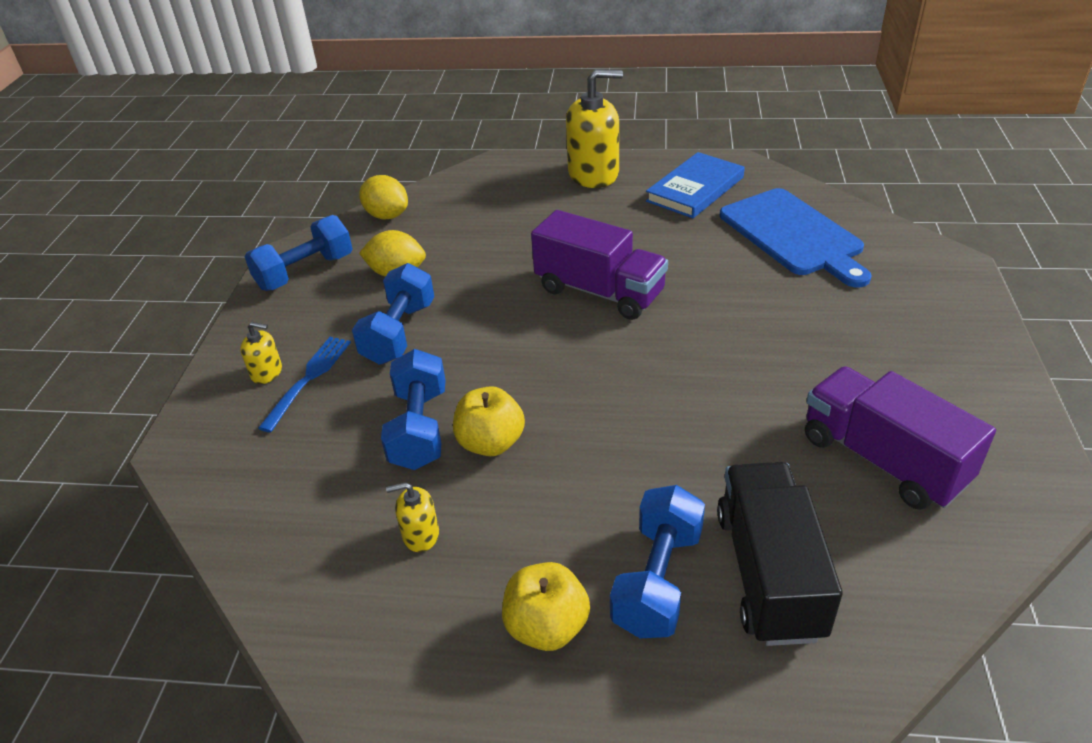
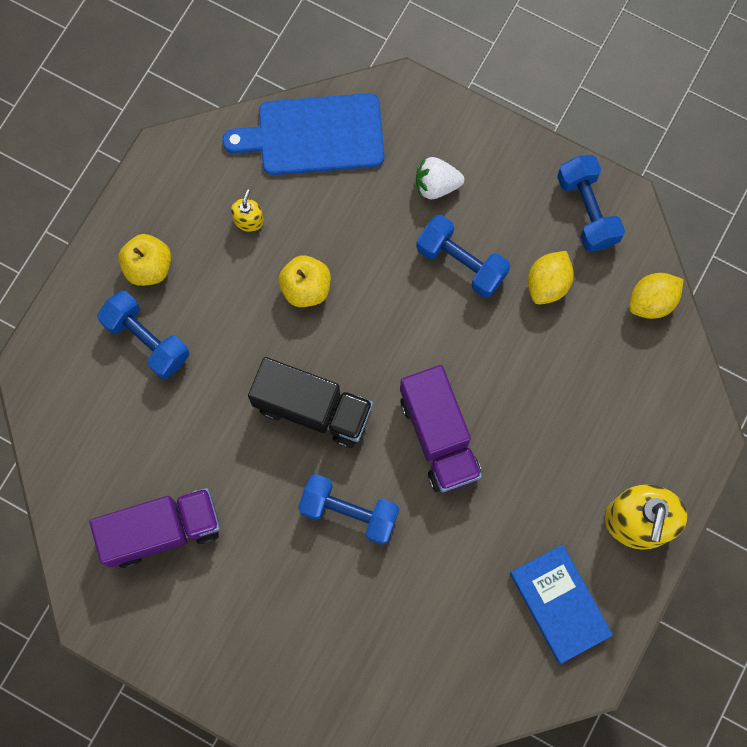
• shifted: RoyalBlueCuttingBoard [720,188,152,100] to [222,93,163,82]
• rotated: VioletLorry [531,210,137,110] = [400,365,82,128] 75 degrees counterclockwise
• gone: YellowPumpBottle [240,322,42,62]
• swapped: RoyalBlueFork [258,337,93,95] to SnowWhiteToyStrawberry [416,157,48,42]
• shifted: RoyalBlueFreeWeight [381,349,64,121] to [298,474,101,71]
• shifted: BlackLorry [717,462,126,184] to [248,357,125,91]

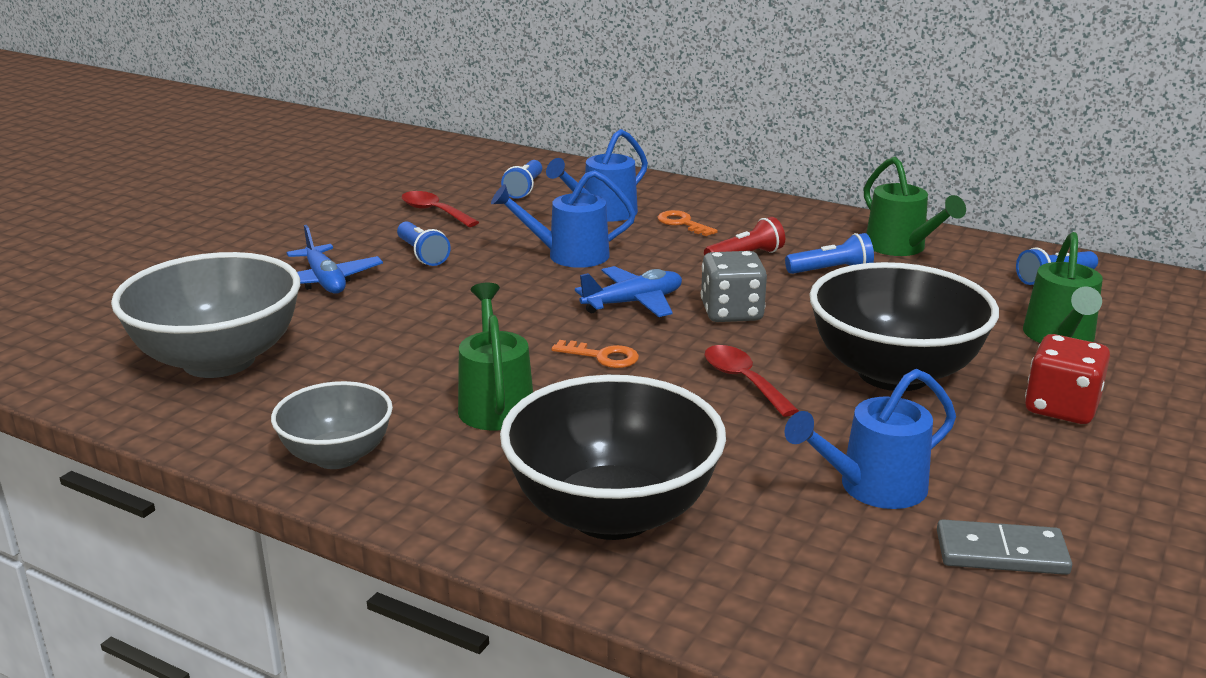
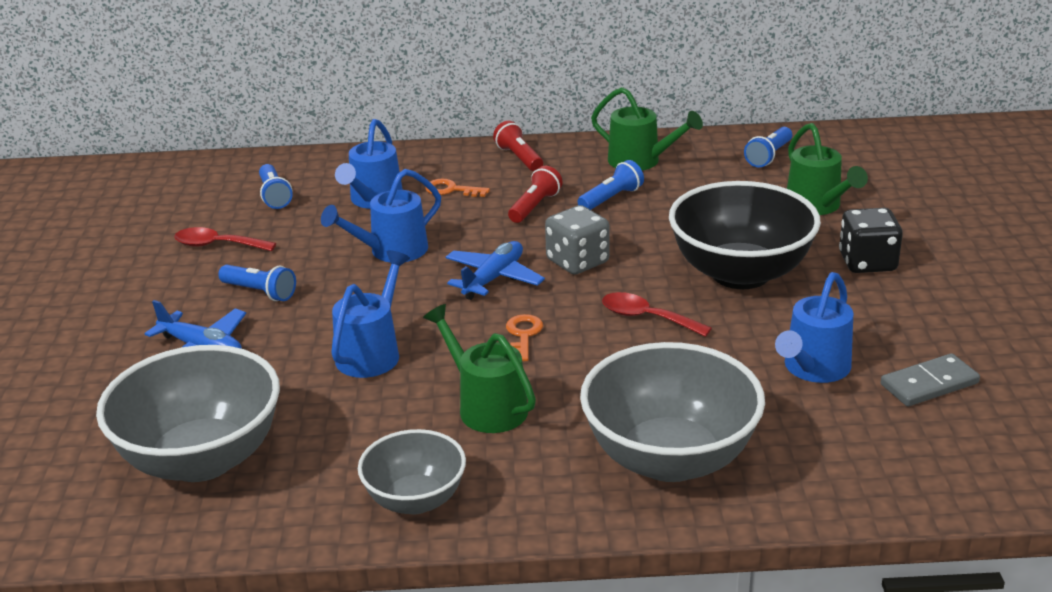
• repainted: RedGameDie [1025,334,85,90] to BlackGameDie [839,208,64,65]
• rotated: BrightOrangeKey [552,340,87,28] = [506,314,37,47] 75 degrees counterclockwise
• repainted: BlackServingBowl [500,375,226,165] to GrayServingBowl [580,342,185,140]
• new: RedFlashlight [493,121,50,50]
• new: RoyalBlueWateringPot [331,250,79,128]

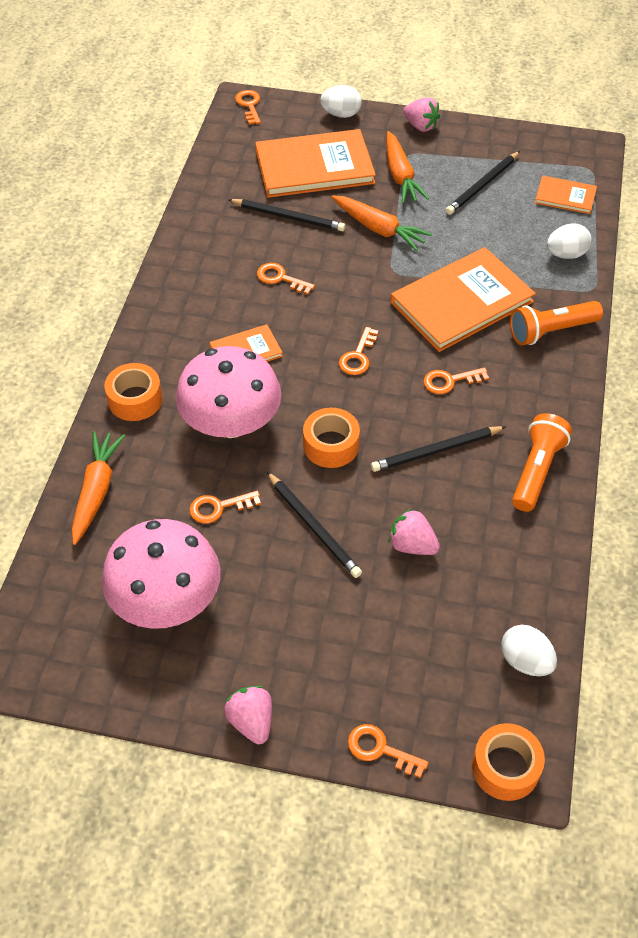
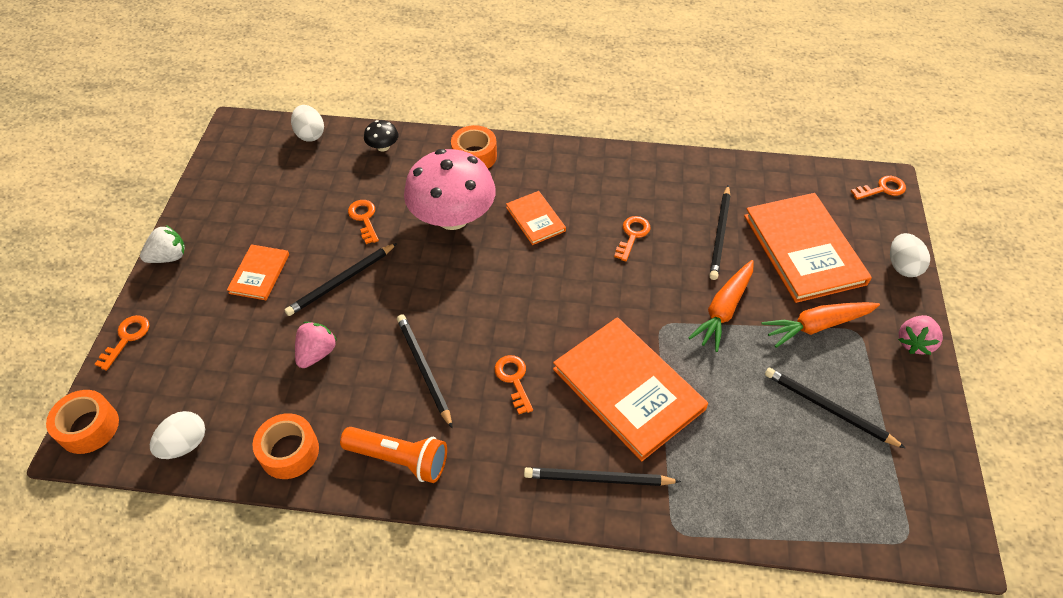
• shifted: BrightOrangeHardcover [535,176,62,38] to [227,244,62,56]
• shifted: SnowWhiteToyEgg [547,223,45,36] to [291,105,33,37]
• swapped: BrightOrangeFlashlight [510,301,93,44] to BlackWoodenPencil [524,467,157,19]
• gone: BrightOrangeKey [339,327,39,48]
• shifted: BrightOrangeTape [303,408,57,60] to [253,413,66,66]
• swapped: BrightOrangeToyCarrot [71,431,54,114] to BlackToadstool [364,120,34,32]
• gone: RosyToadstool [102,519,118,110]
• repainted: RosyToyStrawberry [224,686,48,58] to SnowWhiteToyStrawberry [140,225,45,38]

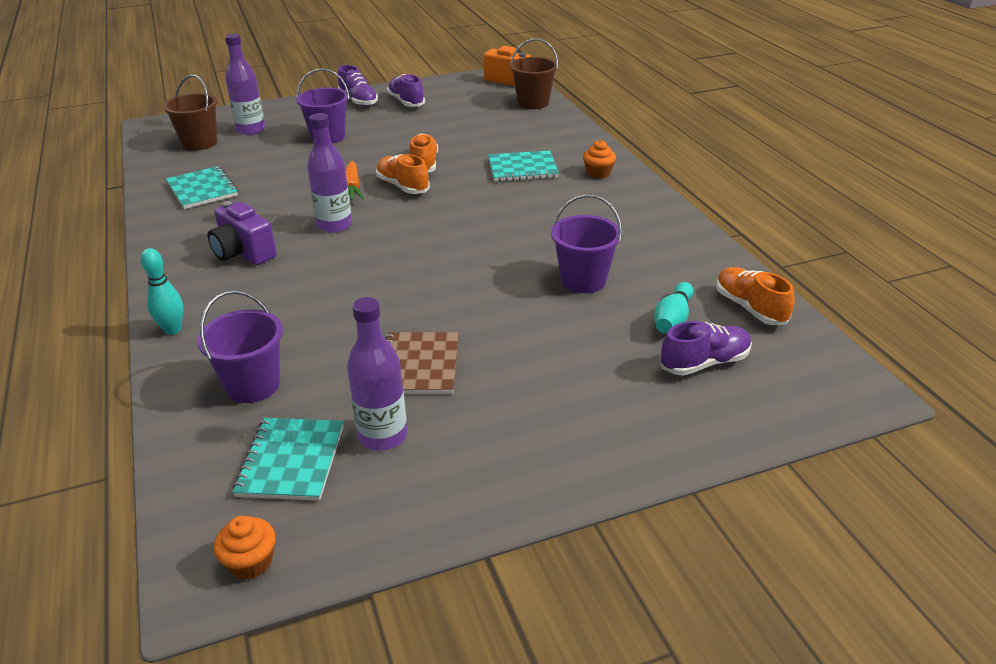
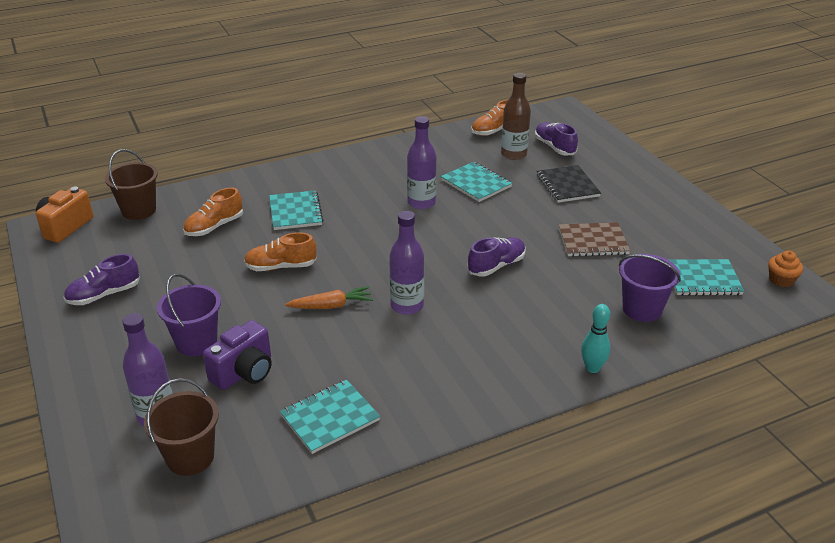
• shifted: VioletSneaker [338,65,40,41] to [467,237,59,40]
• gone: BrightOrangeCupcake [583,140,33,38]
• shifted: BrightOrangeSneaker [376,154,54,40] to [183,187,60,49]
• swapped: VioletBucket [551,194,71,99] to AquaExerciseBook [441,162,71,40]
• shifted: VioletCompactCamera [208,201,69,64] to [203,320,68,70]
• swapped: AquaSkittle [654,282,39,51] to DarkBrownDrinkBottle [501,73,30,87]
• shifted: VioletDrinkBottle [347,297,60,154] to [407,116,30,93]
• new: BlackExerciseBook [537,165,64,38]

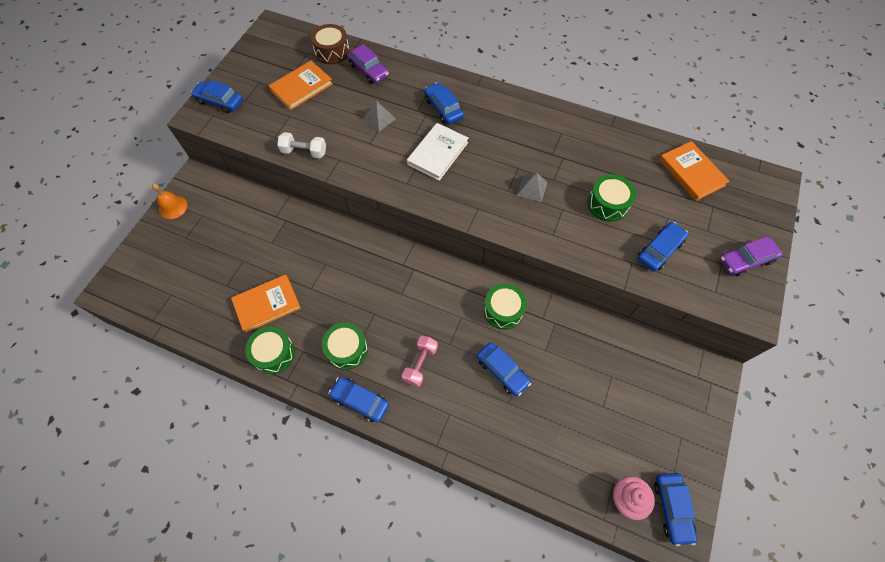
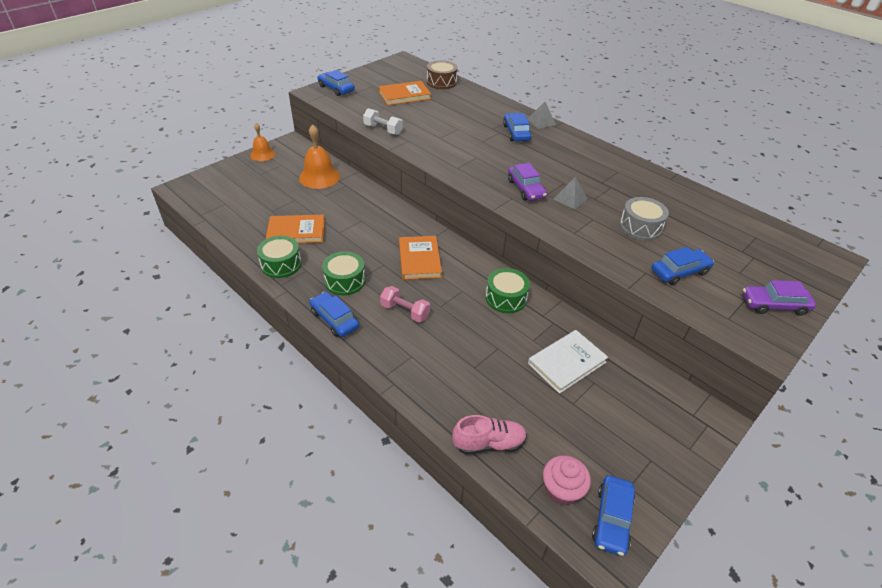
• shifted: VioletToyCar [347,44,42,39] to [508,163,39,38]
• shifted: GrayPyramid [363,101,33,31] to [528,102,28,27]
• shifted: SnowWhiteHardcover [407,123,62,58] to [528,330,80,64]
• shifted: BrightOrangeHardcover [659,141,71,60] to [399,236,43,44]
• repainted: GreenSnareDrum [587,174,49,48] to GraySnareDrum [620,197,49,44]
• rotated: RosyFreeWeight [402,336,36,51] = [380,286,50,36] 75 degrees clockwise
• gone: RoyalBlueToyCar [477,342,54,54]
• new: BrightOrangeBell [299,124,41,65]
• new: RosySneaker [452,415,75,40]

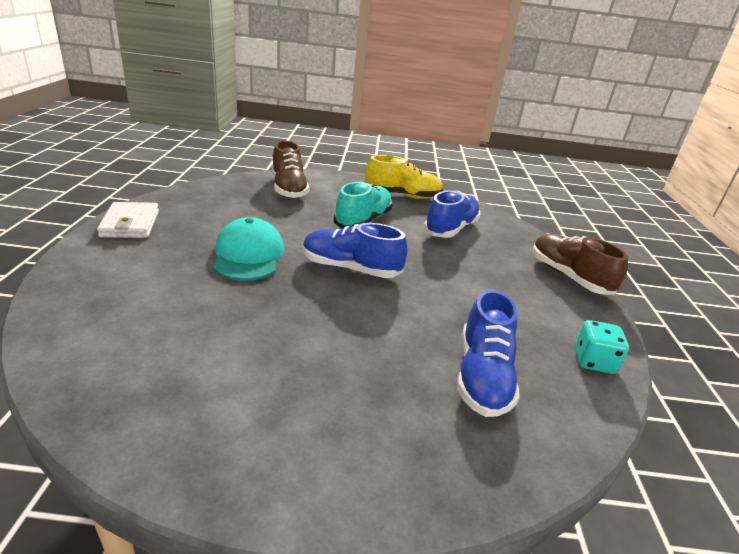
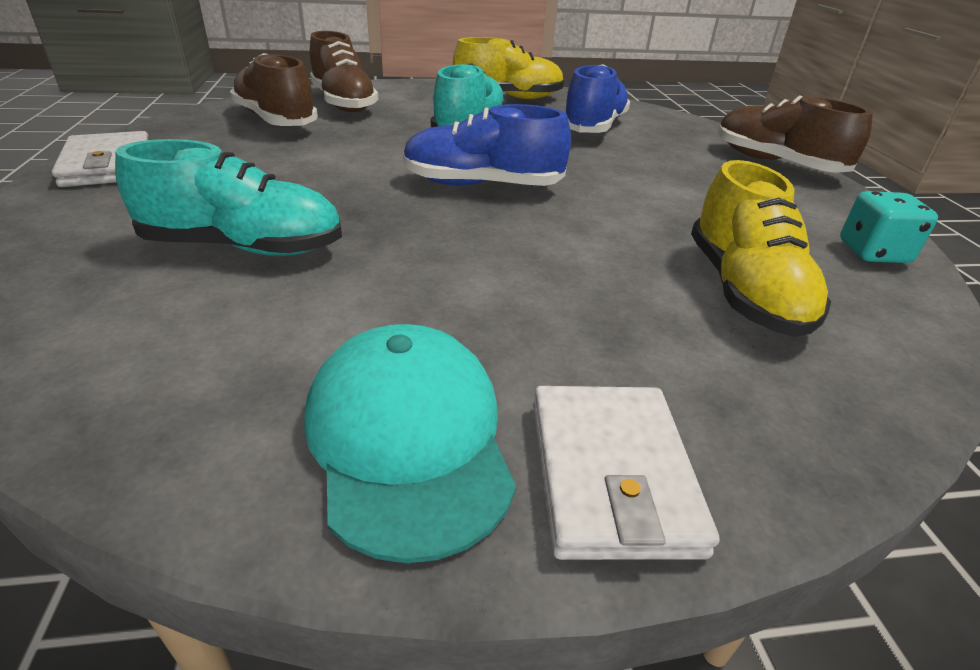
• shifted: AquaCap [213,217,71,64] to [304,324,212,239]
• repainted: RoyalBlueSneaker [457,290,62,127] to YellowSneaker [691,160,140,177]
• new: DarkBrownSneaker [230,53,88,73]
• new: AquaSneaker [115,139,227,117]
• new: SnowWhiteWallet [533,386,186,174]

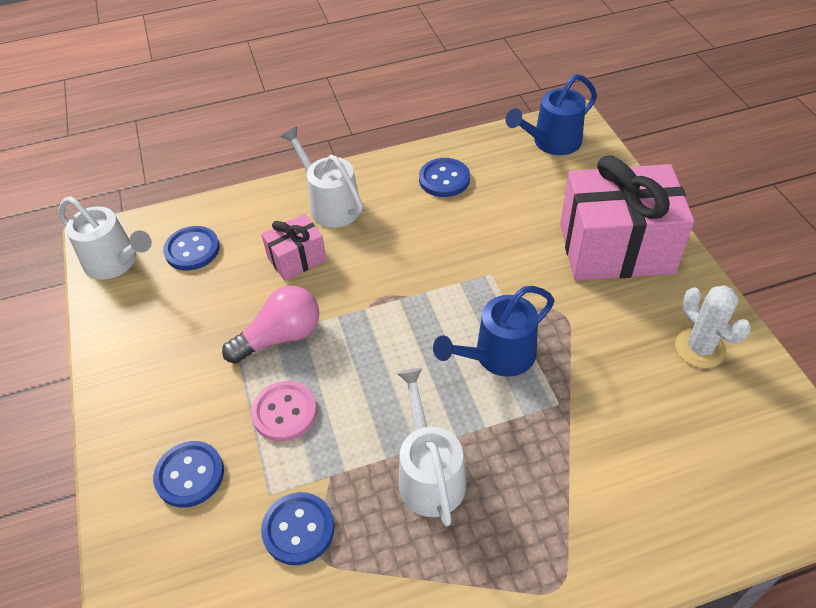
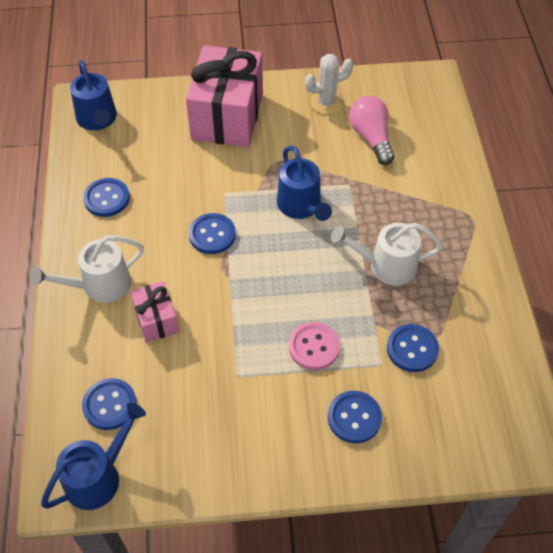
• repainted: SnowWhiteWateringPot [58,197,94,83] to RoyalBlueWateringPot [41,403,105,107]
• shifted: RosyBulb [222,286,97,78] to [349,96,45,69]
• new: RoyalBlueShirtButton [189,213,47,41]

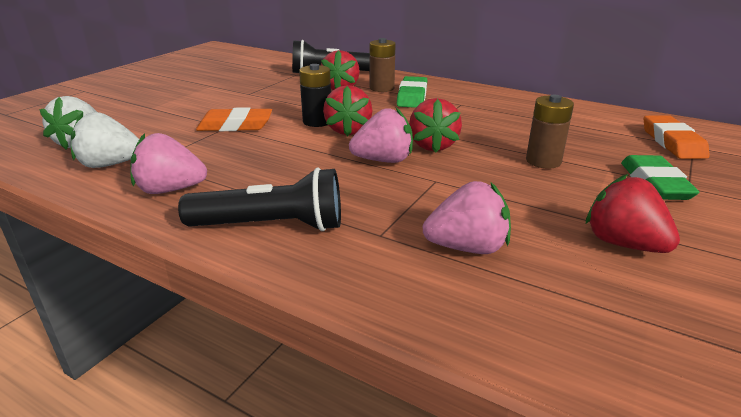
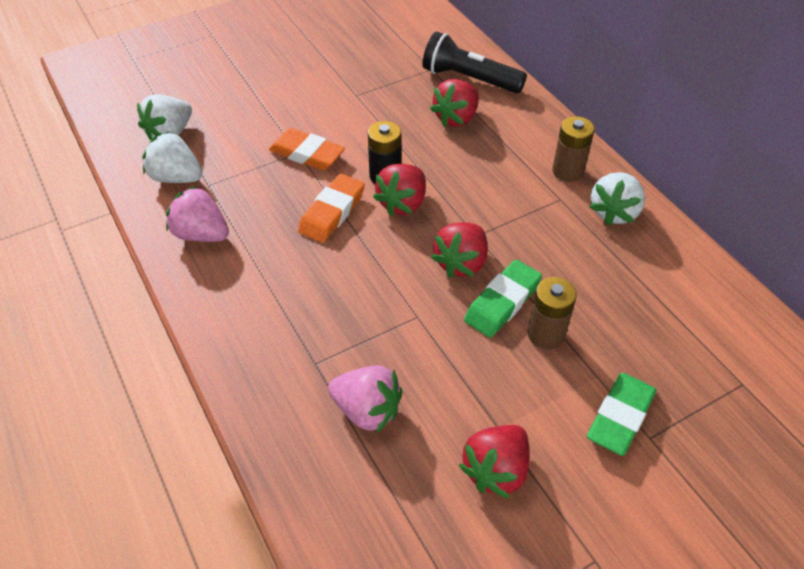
• shifted: DarkBrownPowerCell [370,38,26,54] to [552,116,43,66]
• shifted: GreenPencilEraser [397,76,30,32] to [464,260,78,78]
• gone: RosyToyStrawberry [349,108,64,55]
• shifted: BrightOrangePencilEraser [644,115,66,44] to [298,174,67,69]
• gone: BlackFlashlight [178,167,163,64]
• rotated: RedToyStrawberry [586,174,94,79] = [459,425,71,74] 135 degrees counterclockwise
• new: SnowWhiteToyStrawberry [589,172,56,54]

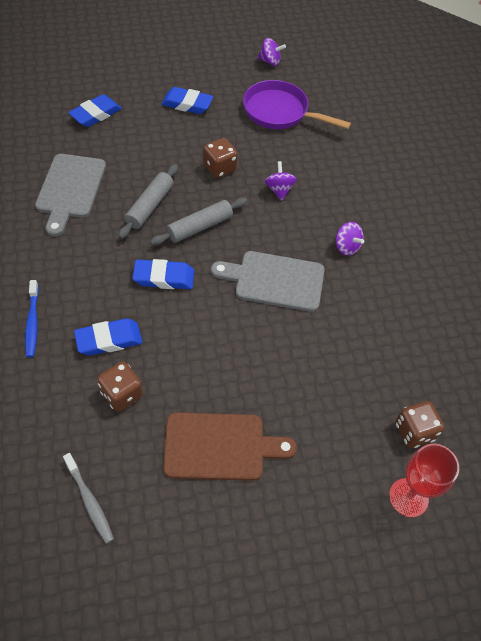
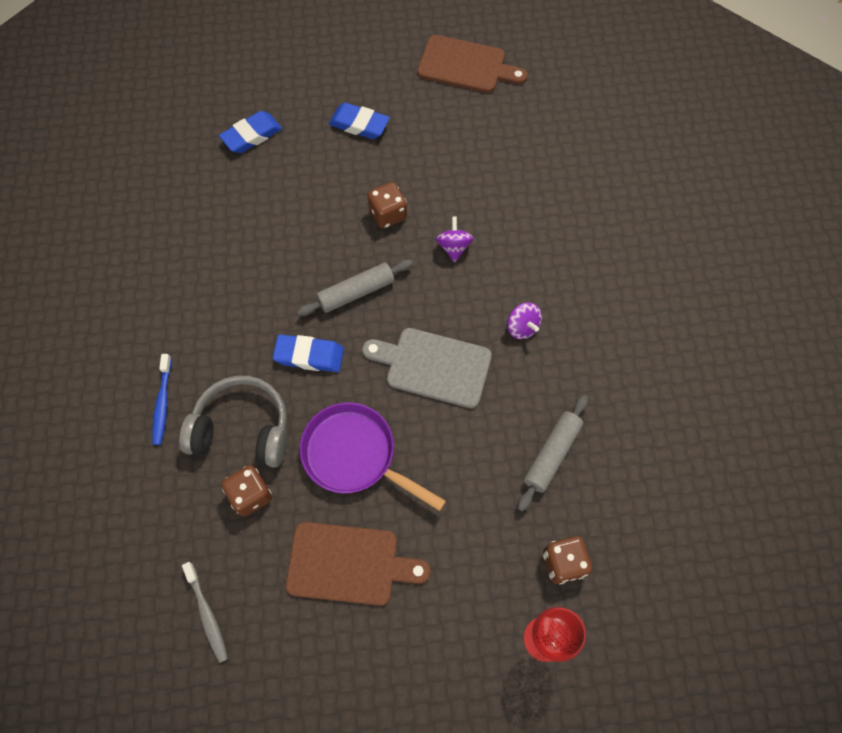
• swapped: VioletWhirligig [257,38,29,28] to DarkBrownCuttingBoard [417,35,111,58]
• shifted: VioletSkillet [243,80,108,49] to [300,402,146,109]
• gone: GrayCuttingBoard [35,154,71,82]
• shifted: GrayDoughRoller [119,164,59,75] to [518,395,70,116]
• swapped: RoyalBluePencilEraser [74,318,68,38] to GrayHeadset [179,375,108,93]

